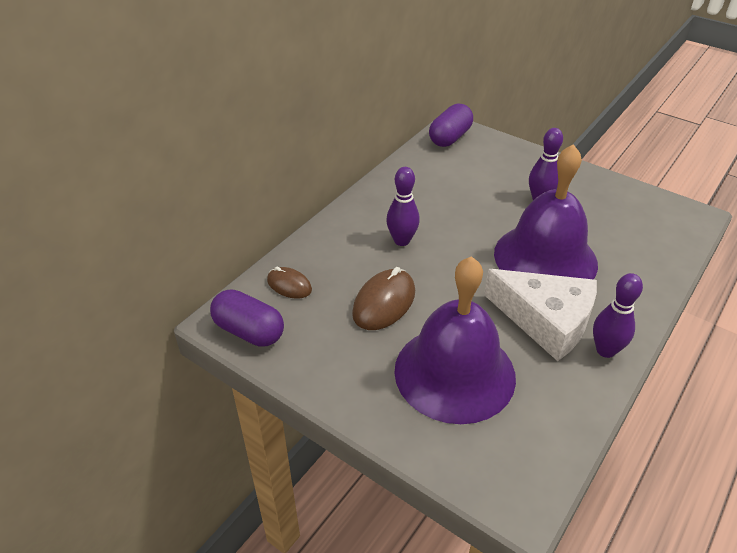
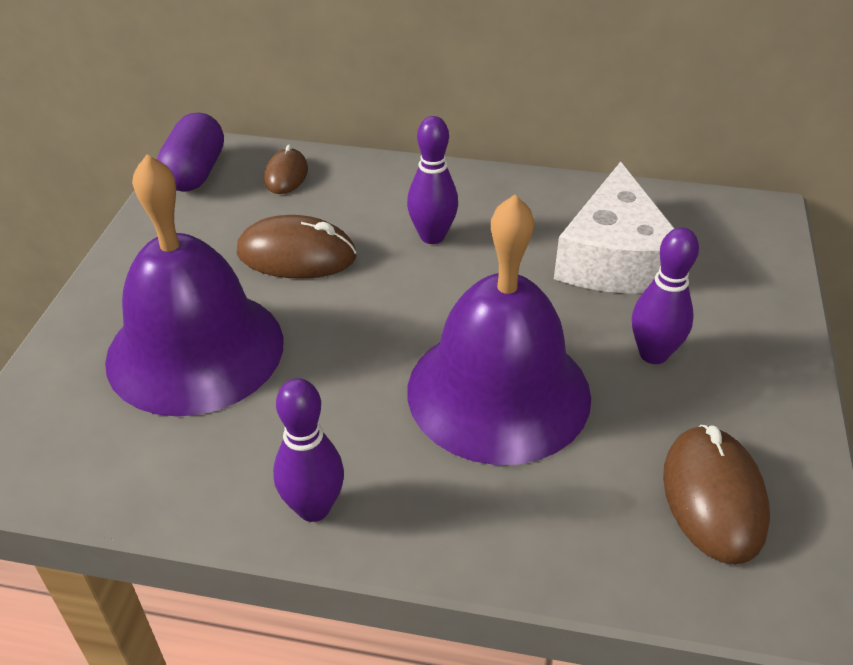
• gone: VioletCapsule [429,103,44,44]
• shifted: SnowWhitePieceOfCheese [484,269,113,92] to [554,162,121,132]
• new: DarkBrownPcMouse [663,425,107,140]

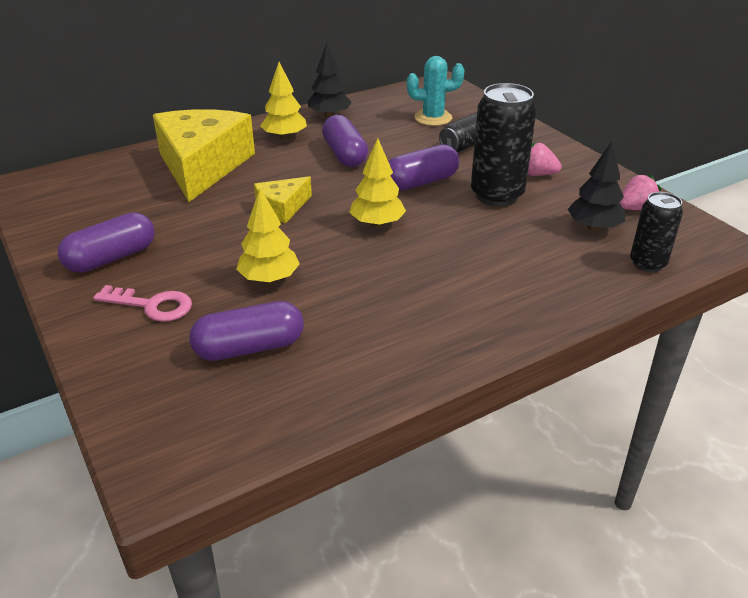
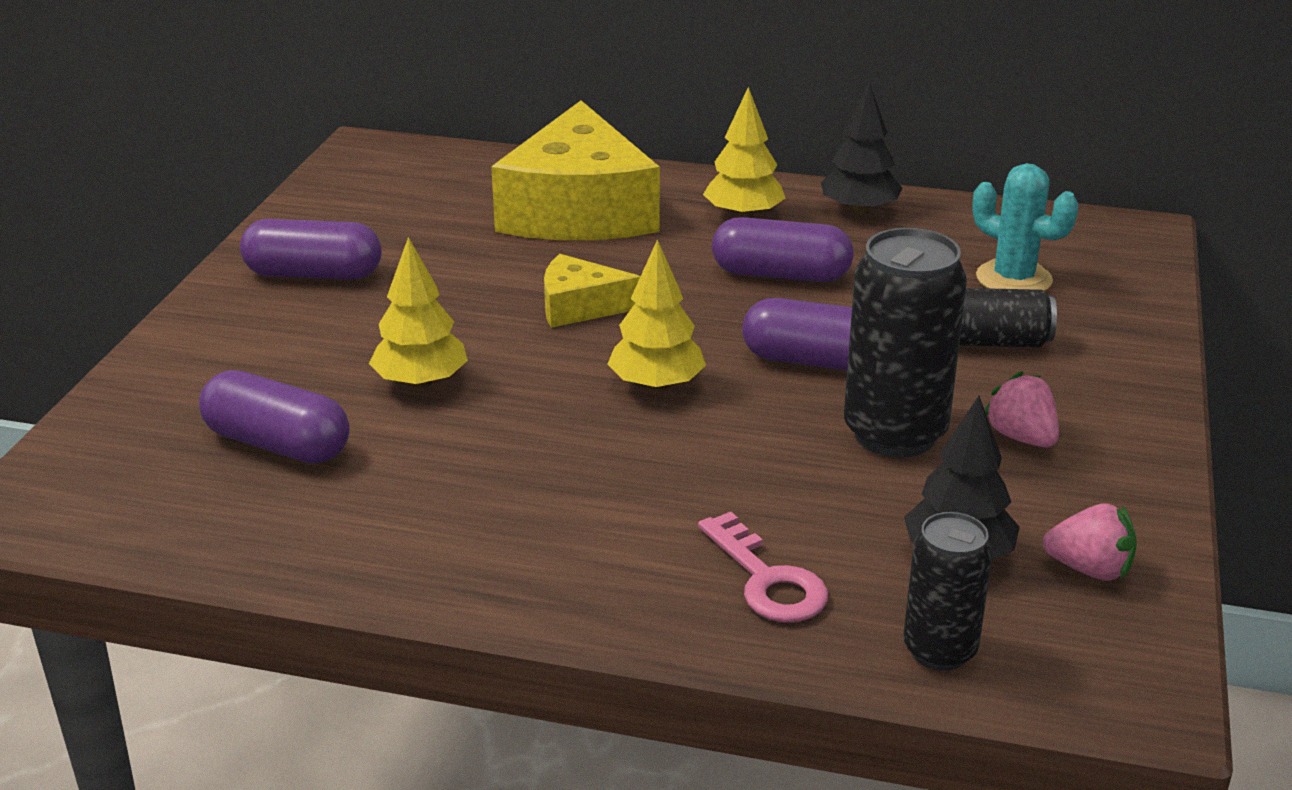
• rotated: YellowPieceOfCheese [153,109,102,93] = [491,101,169,139] 135 degrees clockwise
• rotated: VioletCapsule [322,115,46,52] = [712,217,142,65] 75 degrees clockwise
• shifted: RosyKey [93,285,99,37] to [698,511,130,112]

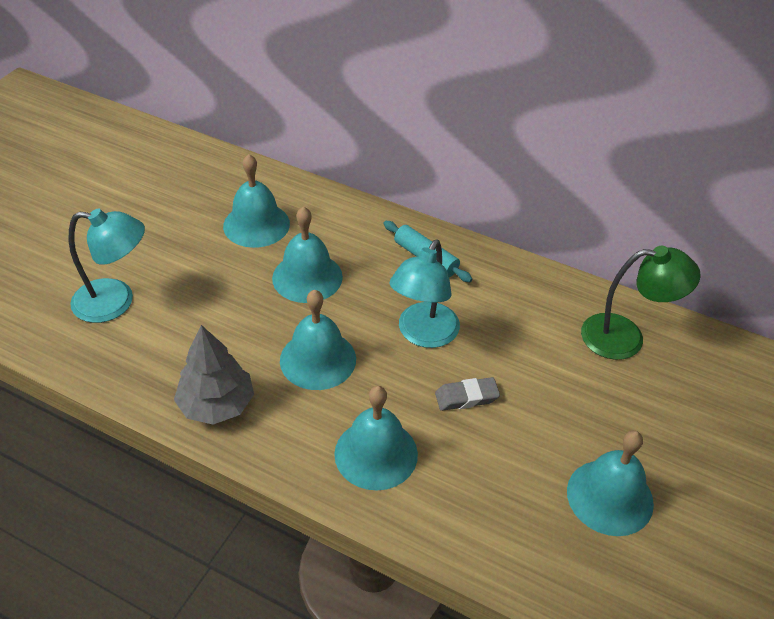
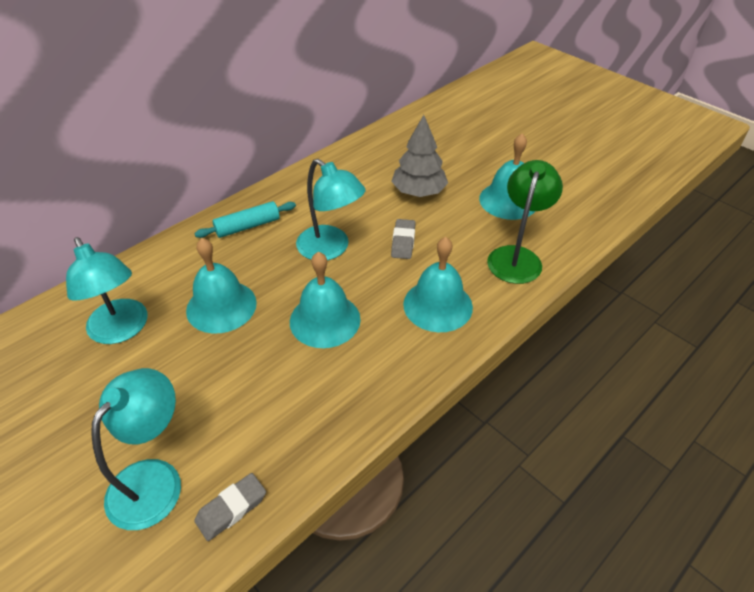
• swapped: AquaBell [223,154,67,94] to AquaLamp [66,237,82,107]
• shifted: GreenLamp [581,246,120,114] to [487,160,76,124]
• shifted: GrayTree [174,325,80,100] to [391,115,57,82]
• new: GrayPencilEraser [194,473,72,68]

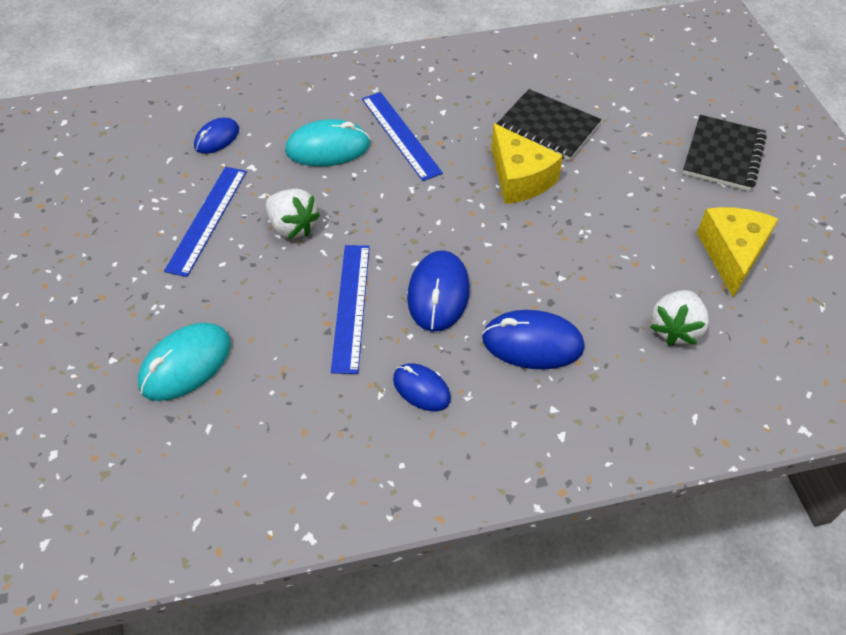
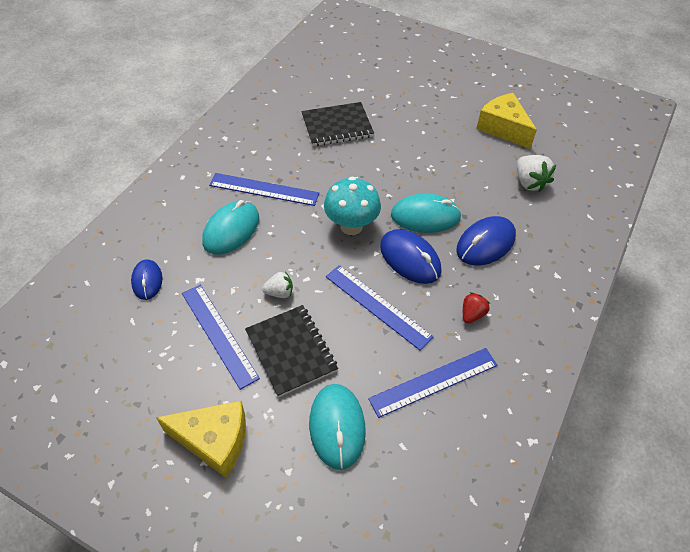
• shifted: BlackExerciseBook [683,115,84,76] to [245,305,93,92]
• shifted: YellowPieceOfCheese [491,123,72,81] to [156,401,90,77]
• scaled: SnowWhiteToyStrawberry [266,189,54,50] = [262,272,31,26] x0.63
• swapped: RoyalBluePcMouse [393,363,58,48] to RedToyStrawberry [463,292,27,31]
• new: AquaToadstool [324,177,57,58]
• new: AquaPcMouse [391,193,71,40]
• new: RoyalBlueMeasuringStick [368,348,129,70]

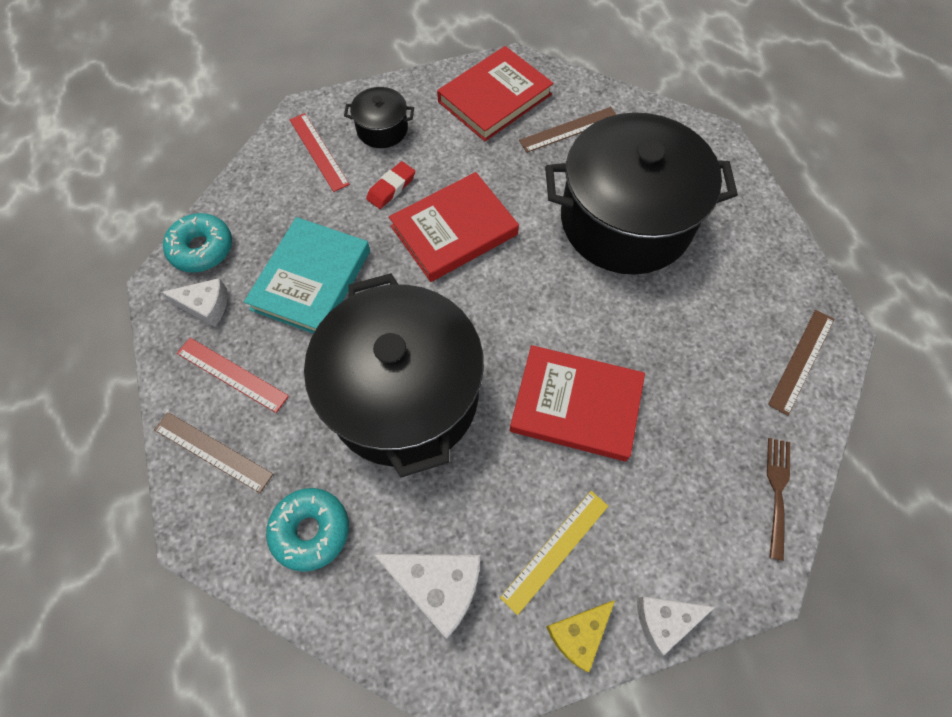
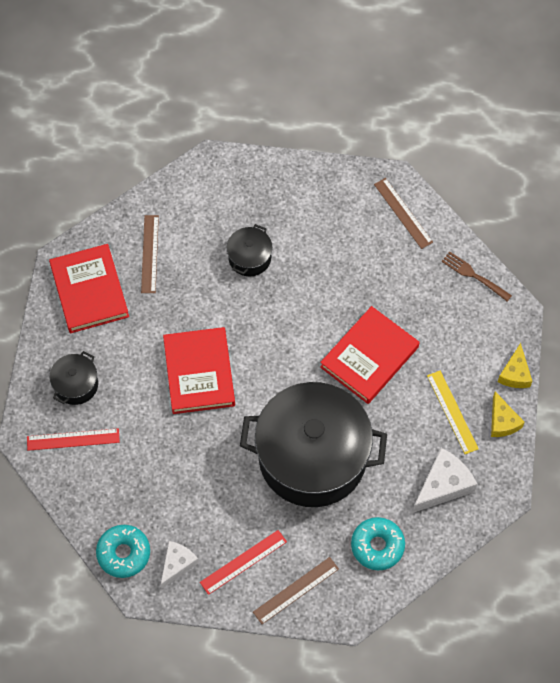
• scaled: BlackPot [545,112,193,163] = [227,224,45,53] x0.42
• gone: RedPencilEraser [366,161,49,48]
• gone: AquaHardcover [244,217,126,117]
• repainted: SnowWhitePieceOfCheese [637,597,78,59] to YellowPieceOfCheese [498,343,34,45]

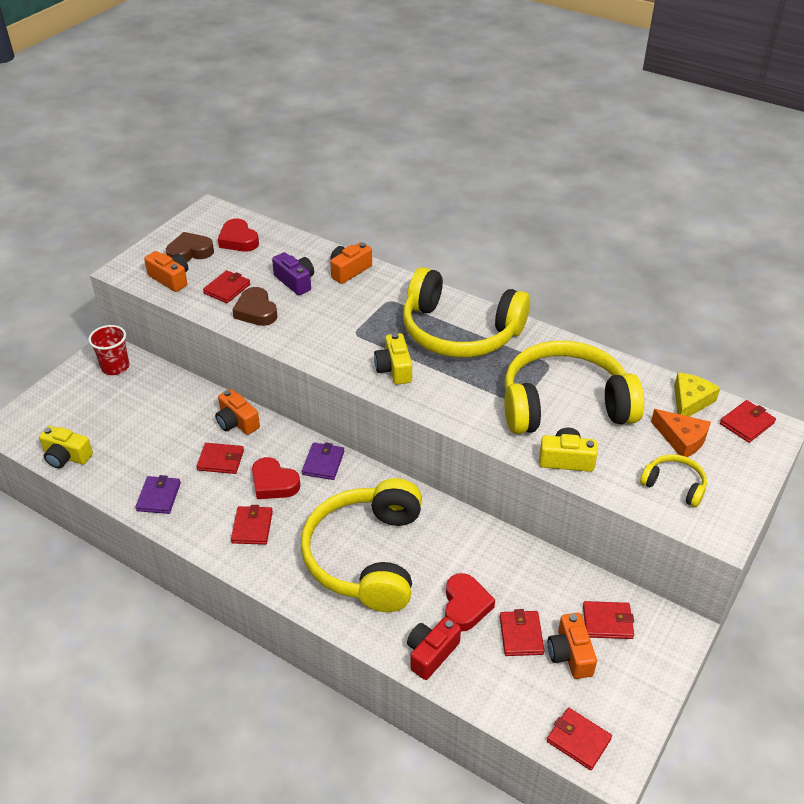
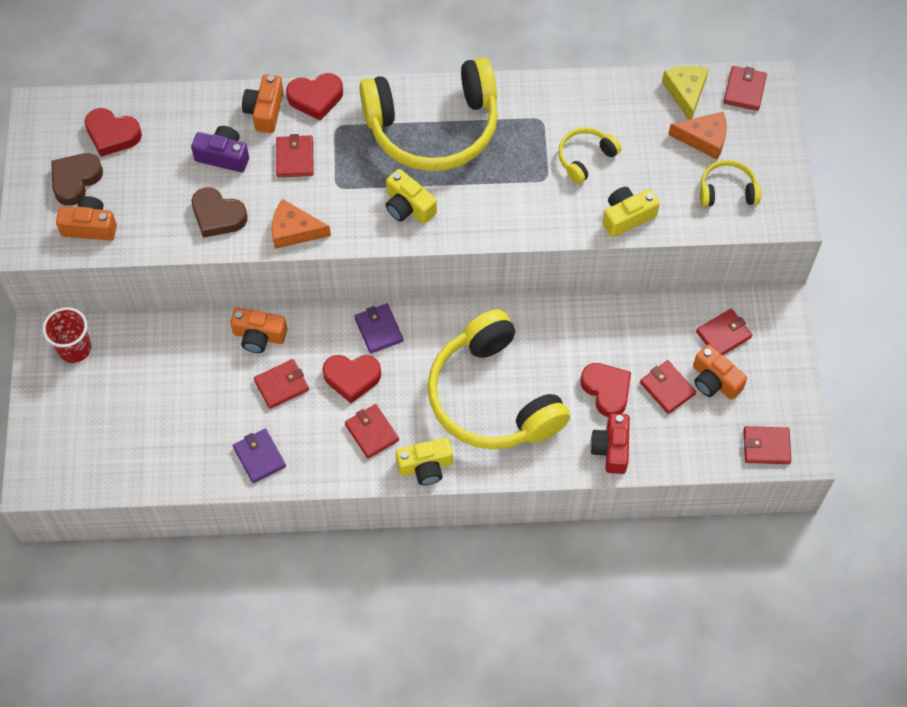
• shifted: RedWallet [203,270,47,33] to [276,134,38,43]
• scaled: YellowHeadset [504,341,140,93] = [558,127,63,57] x0.43
• shifted: YellowCompactCamera [39,426,54,42] to [396,438,57,47]
• new: RedHeart [286,73,57,48]
• new: BrightOrangePieceOfCheese [272,199,59,50]

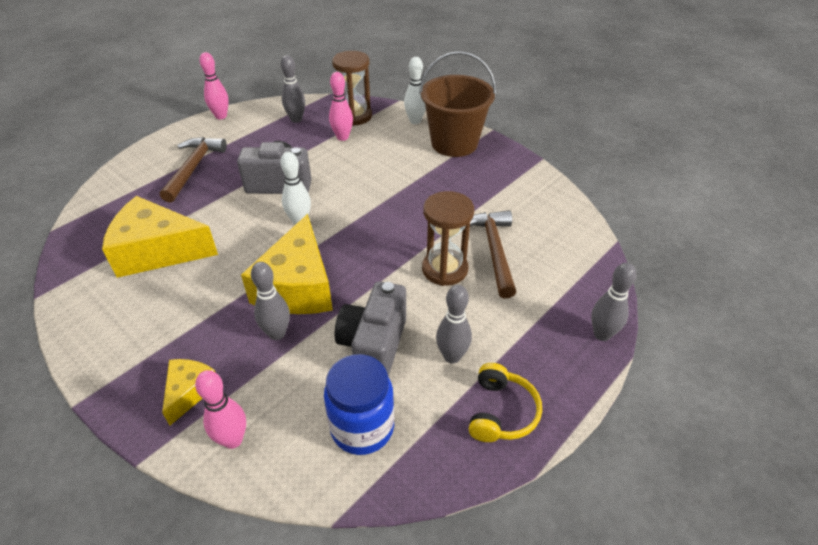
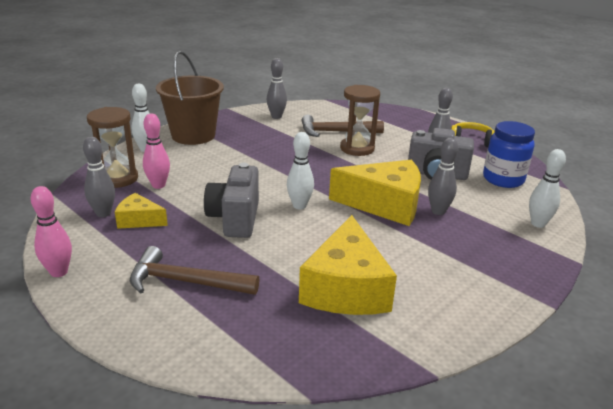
• shifted: GraySkittle [591,263,45,78] to [267,58,20,61]
• shifted: YellowPieceOfCheese [162,359,54,66] to [115,193,53,36]
• repainted: RosySkittle [195,370,51,79] to SnowWhiteSkittle [529,149,37,79]

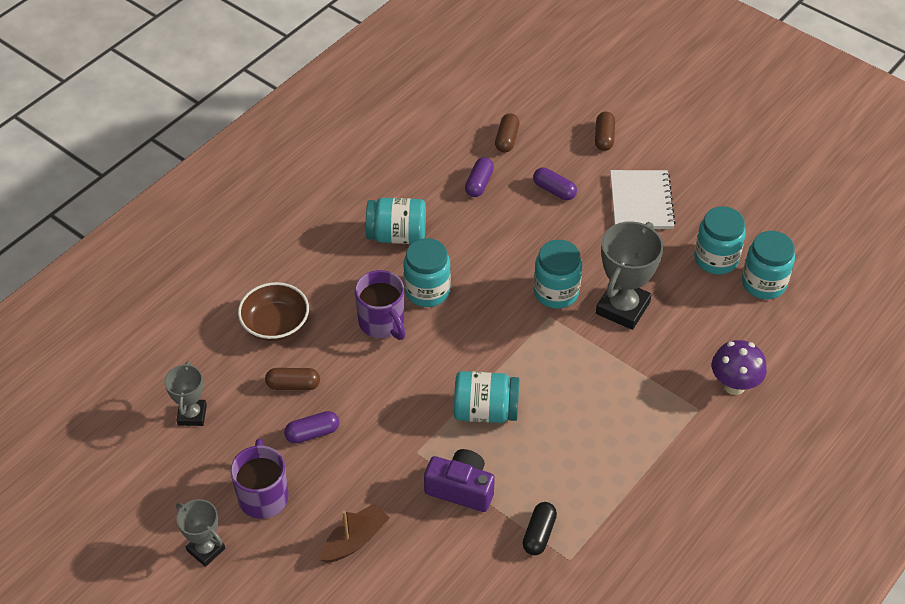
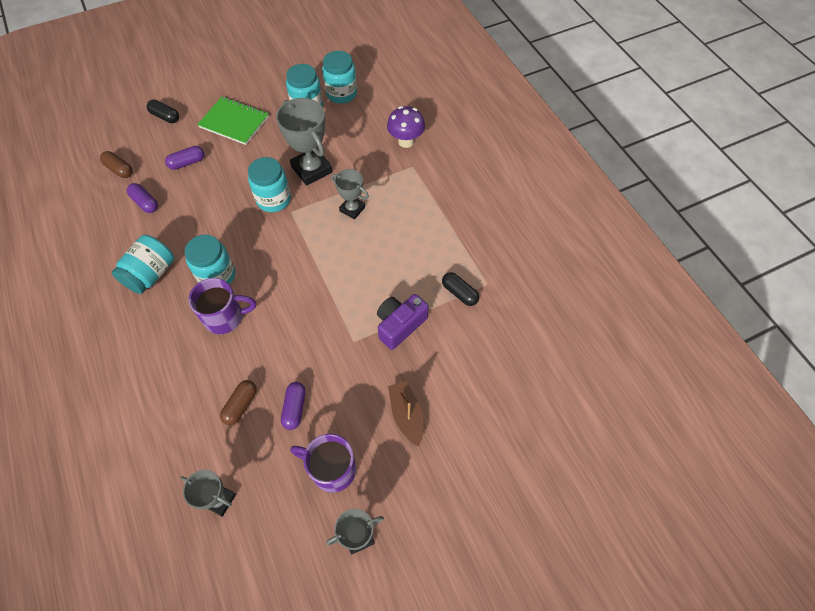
• repainted: DarkBrownCapsule [595,112,20,39] to BlackCapsule [147,100,32,23]
• repainted: SnowWhiteExerciseBook [610,170,66,59] to GreenExerciseBook [197,97,72,48]
• gone: DarkBrownServingBowl [238,282,71,59]
• gone: AquaPreserveJar [454,371,65,52]
• new: GrayAwardCup [331,169,38,50]

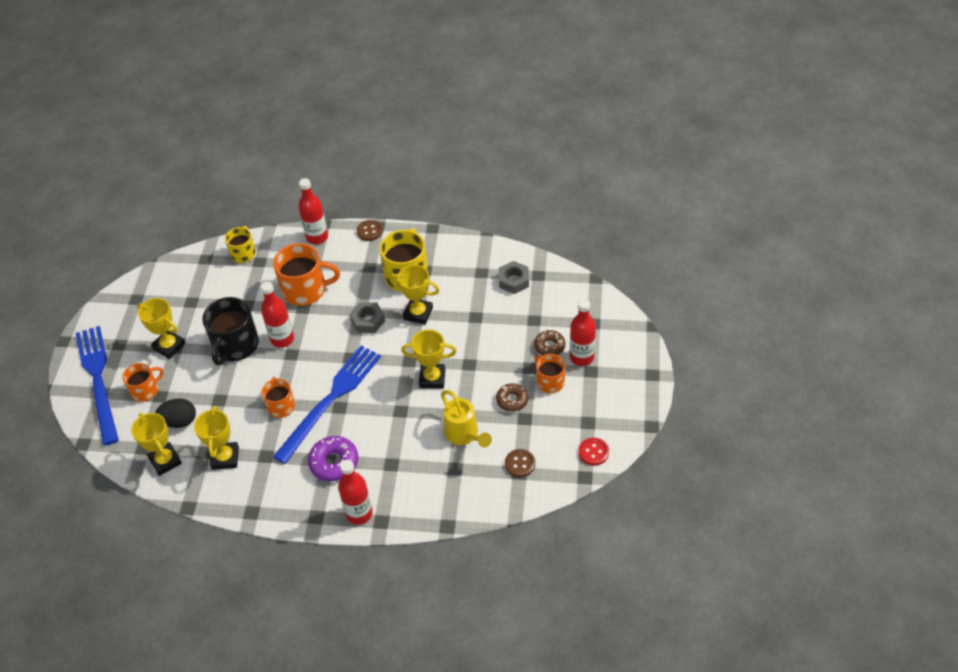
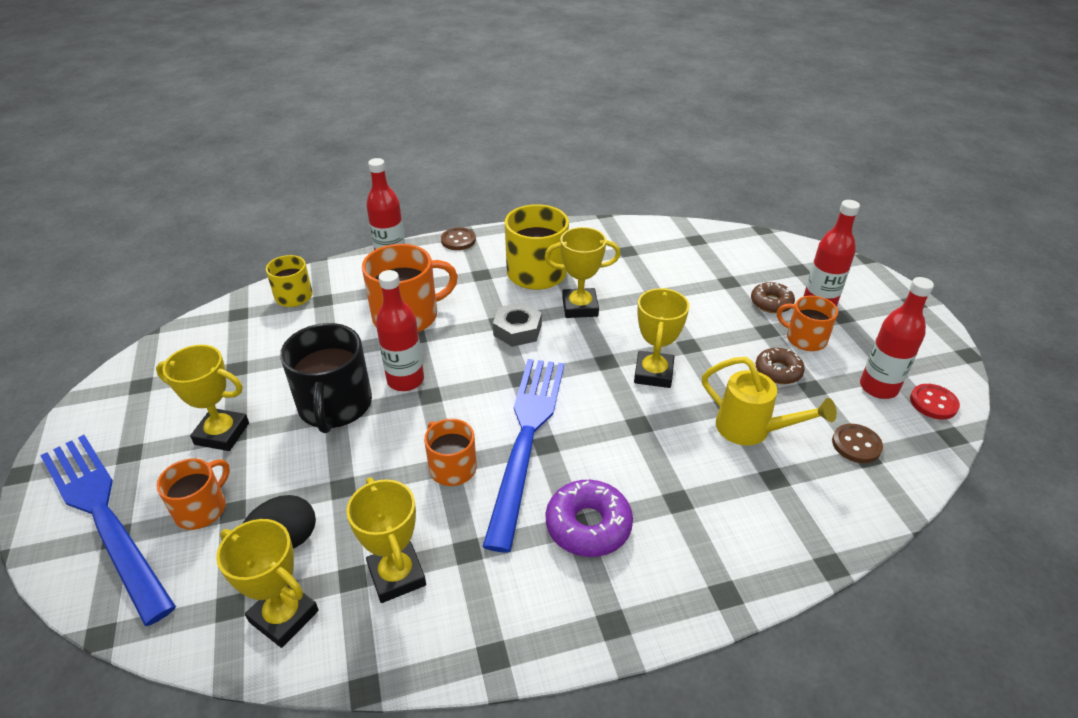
• gone: GrayHexNut [499,261,30,33]
• rotated: YellowAwardCup [401,329,56,60] = [634,288,55,100] 60 degrees counterclockwise
• shifted: RedDrinkBottle [338,460,35,65] to [860,277,74,122]

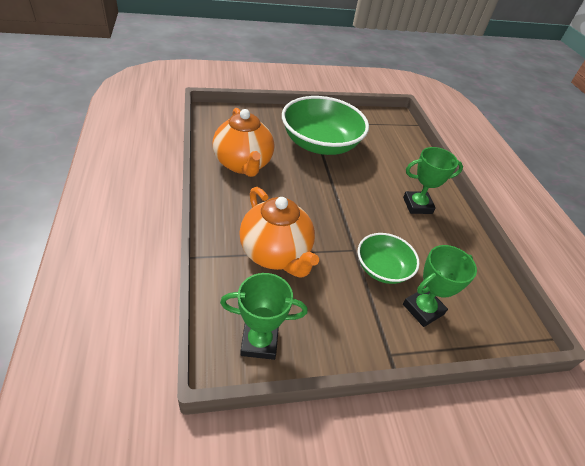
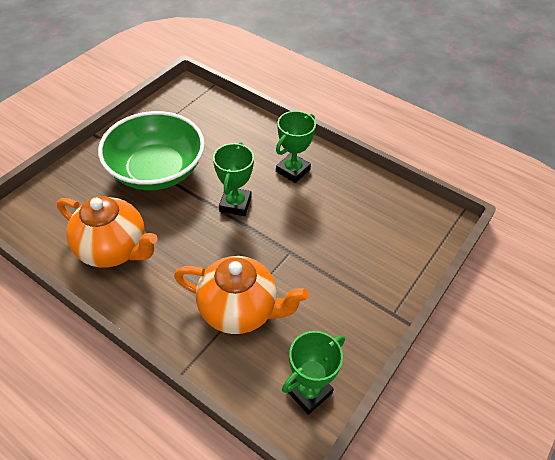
• gone: GreenServingBowl [358,233,61,51]
• shifted: GreenAwardCup [403,245,74,82] to [213,142,41,74]

